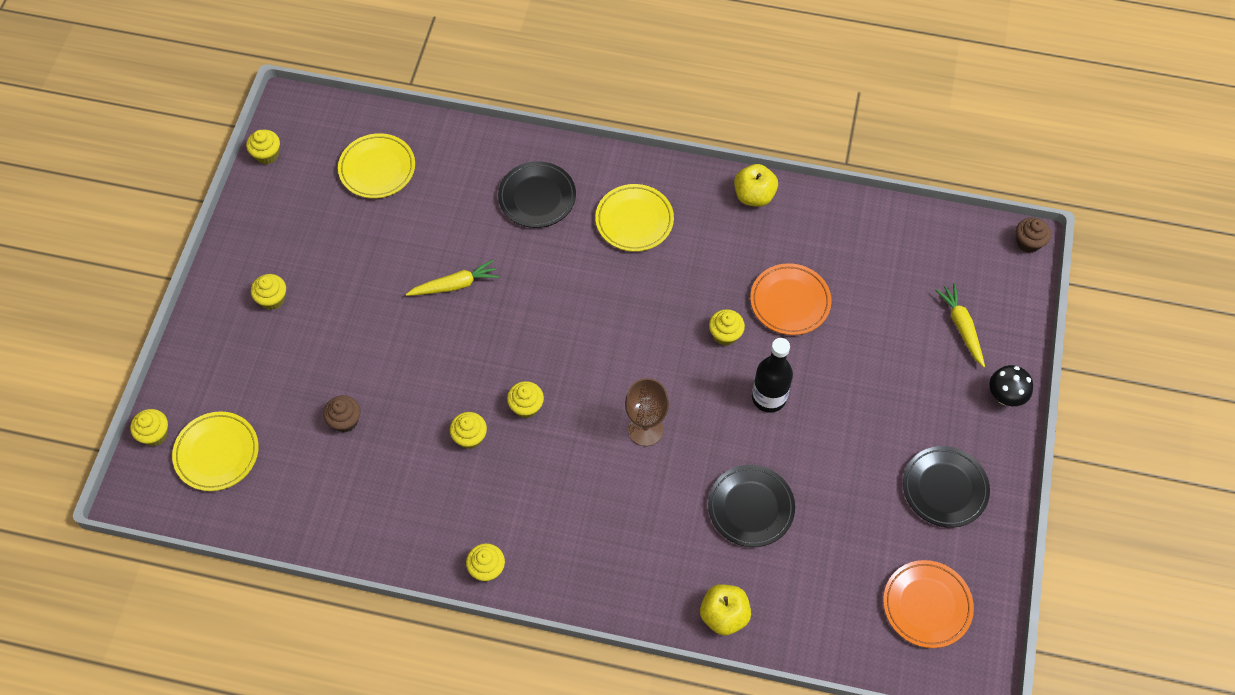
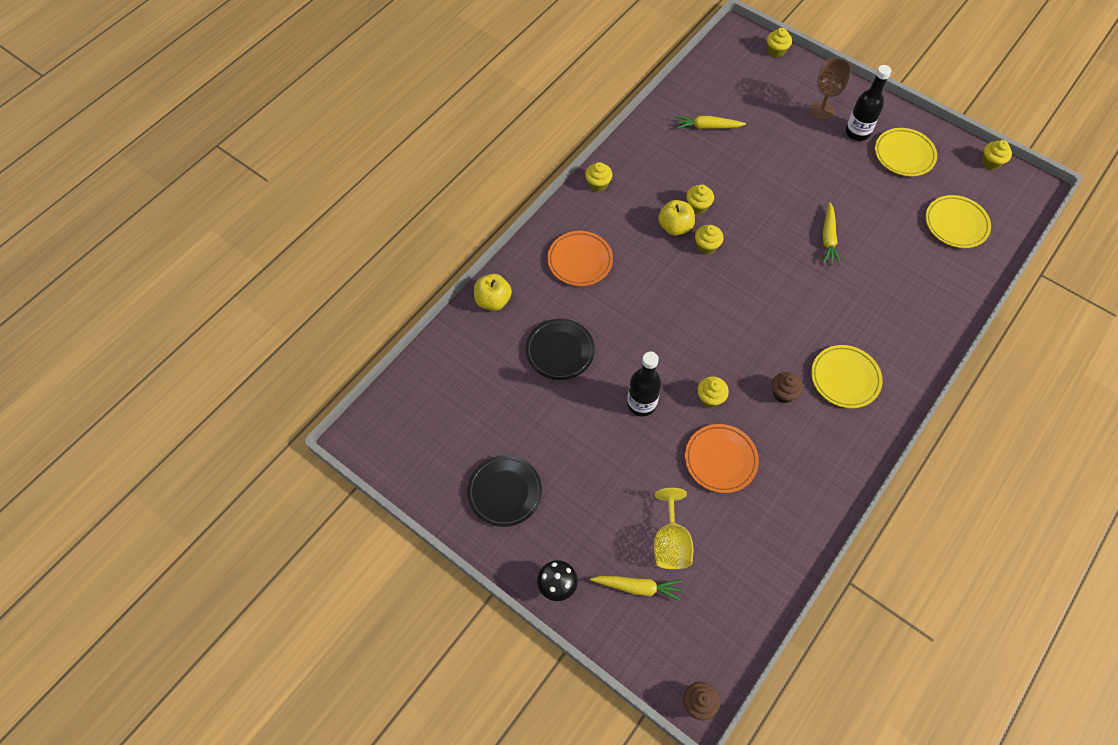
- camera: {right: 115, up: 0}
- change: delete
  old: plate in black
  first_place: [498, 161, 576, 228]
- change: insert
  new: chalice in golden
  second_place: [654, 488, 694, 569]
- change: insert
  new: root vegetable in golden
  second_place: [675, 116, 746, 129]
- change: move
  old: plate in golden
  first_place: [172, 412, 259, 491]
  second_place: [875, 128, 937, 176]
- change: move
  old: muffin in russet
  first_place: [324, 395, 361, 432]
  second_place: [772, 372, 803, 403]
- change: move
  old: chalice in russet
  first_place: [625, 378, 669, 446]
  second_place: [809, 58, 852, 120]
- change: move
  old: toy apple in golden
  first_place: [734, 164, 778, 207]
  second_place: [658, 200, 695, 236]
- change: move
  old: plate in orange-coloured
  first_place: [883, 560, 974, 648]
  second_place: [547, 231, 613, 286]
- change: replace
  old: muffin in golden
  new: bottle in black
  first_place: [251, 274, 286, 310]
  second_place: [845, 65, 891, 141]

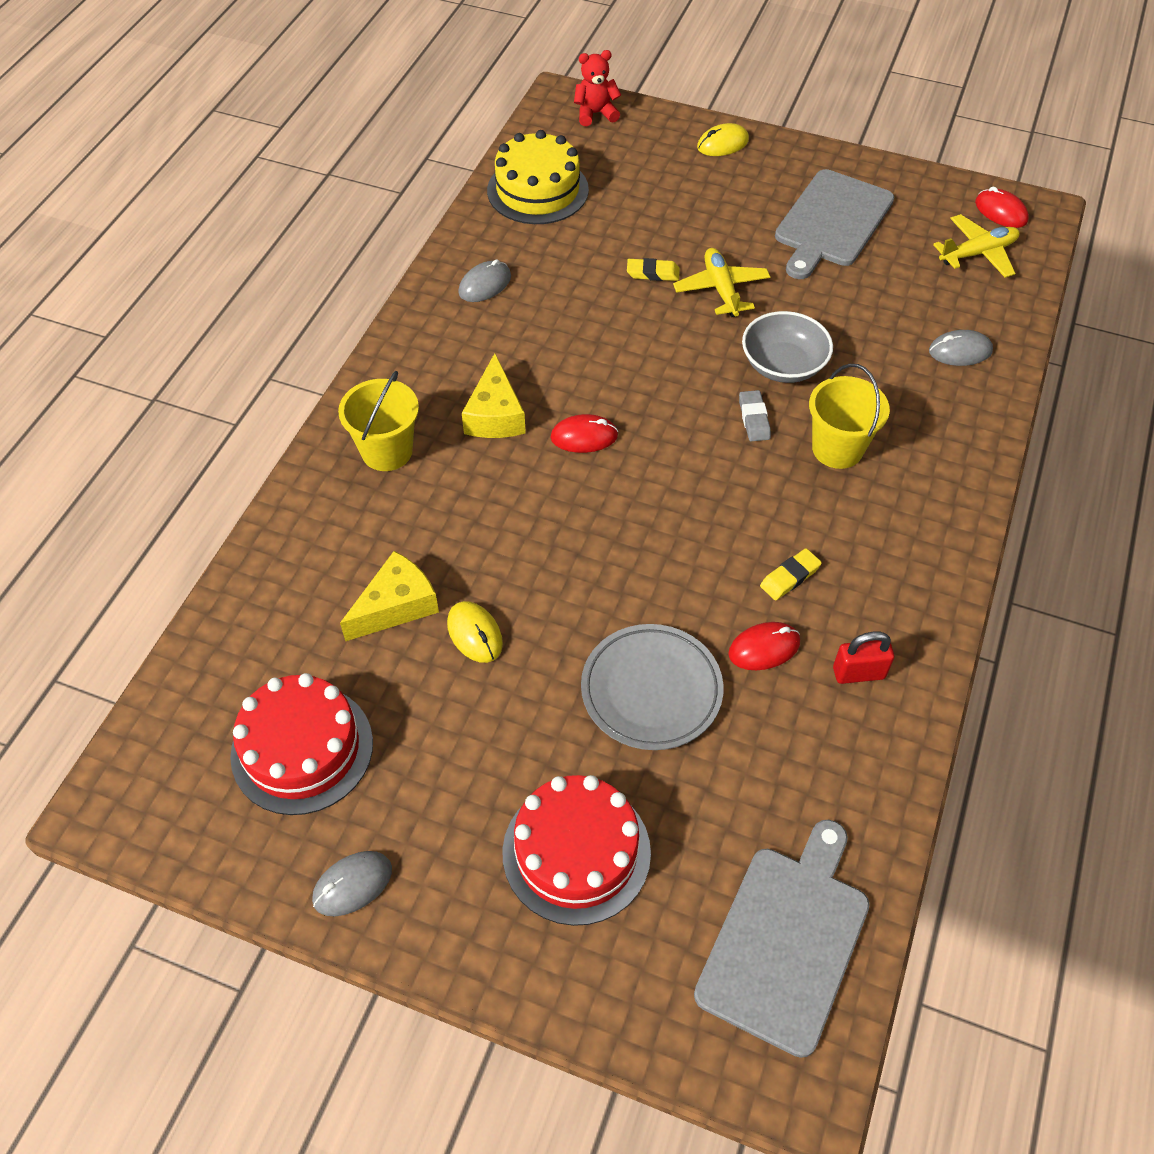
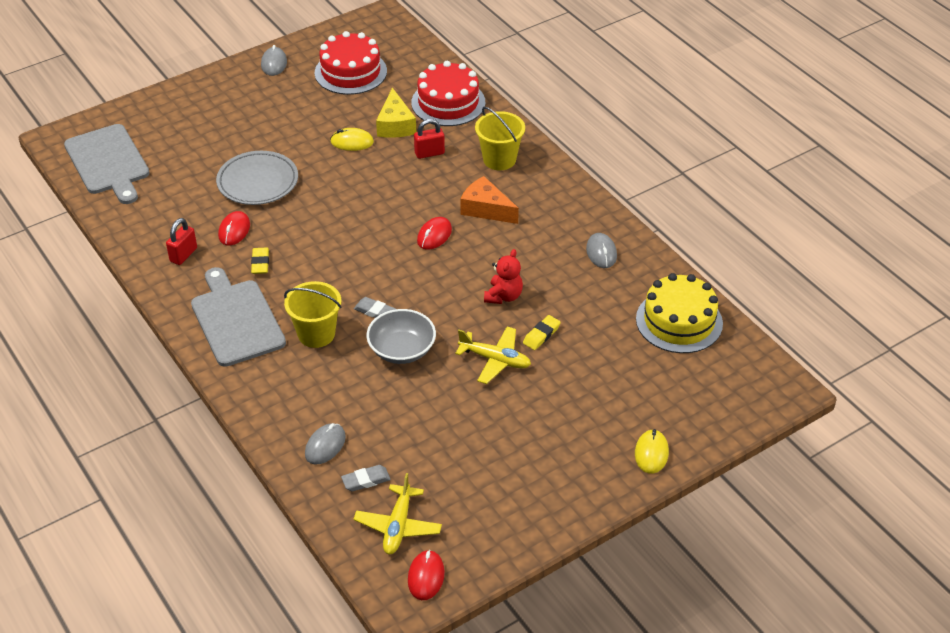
- camera: {right: 125, up: -10}
- change: insert
  new: pencil eraser in grey
  second_place: [341, 465, 391, 491]
- change: insert
  new: padlock in scarlet
  second_place: [414, 119, 445, 159]
- change: move
  old: cake in scarlet
  first_place: [502, 775, 651, 926]
  second_place: [411, 61, 485, 126]
- change: move
  old: teddy bear in scarlet
  first_place: [574, 50, 621, 126]
  second_place: [484, 249, 523, 304]
- change: move
  old: chopping board in grey
  first_place: [775, 169, 894, 279]
  second_place: [191, 267, 286, 367]
- change: recolor
  old: piece of cheese in golden
  new: piece of cheese in orange-coloured
  first_place: [462, 353, 526, 438]
  second_place: [460, 176, 519, 224]
- change: rotate
  old: PC mouse in scarlet
  first_place: [975, 187, 1029, 228]
  second_place: [408, 550, 445, 600]
  degrees: -75

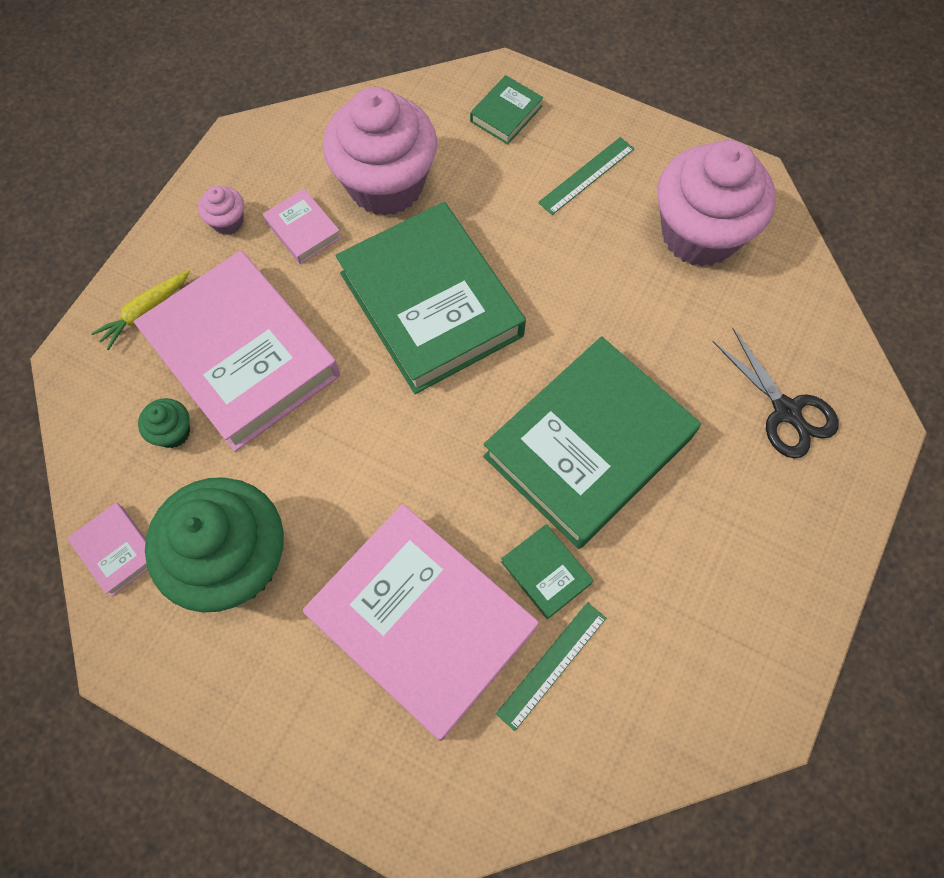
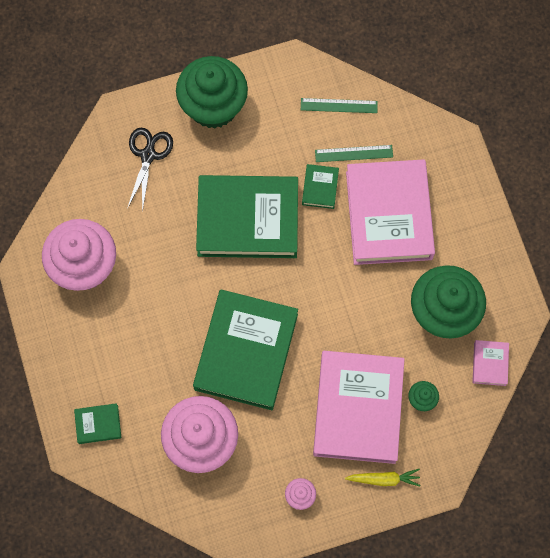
- camera: {right: -135, up: 5}
- change: delete
  old: book in pink
  first_place: [263, 189, 341, 264]
- change: insert
  new: muffin in emerald
  second_place: [176, 56, 248, 128]
- change: move
  old: measuring stick in emerald
  first_place: [538, 137, 634, 215]
  second_place: [301, 98, 378, 113]

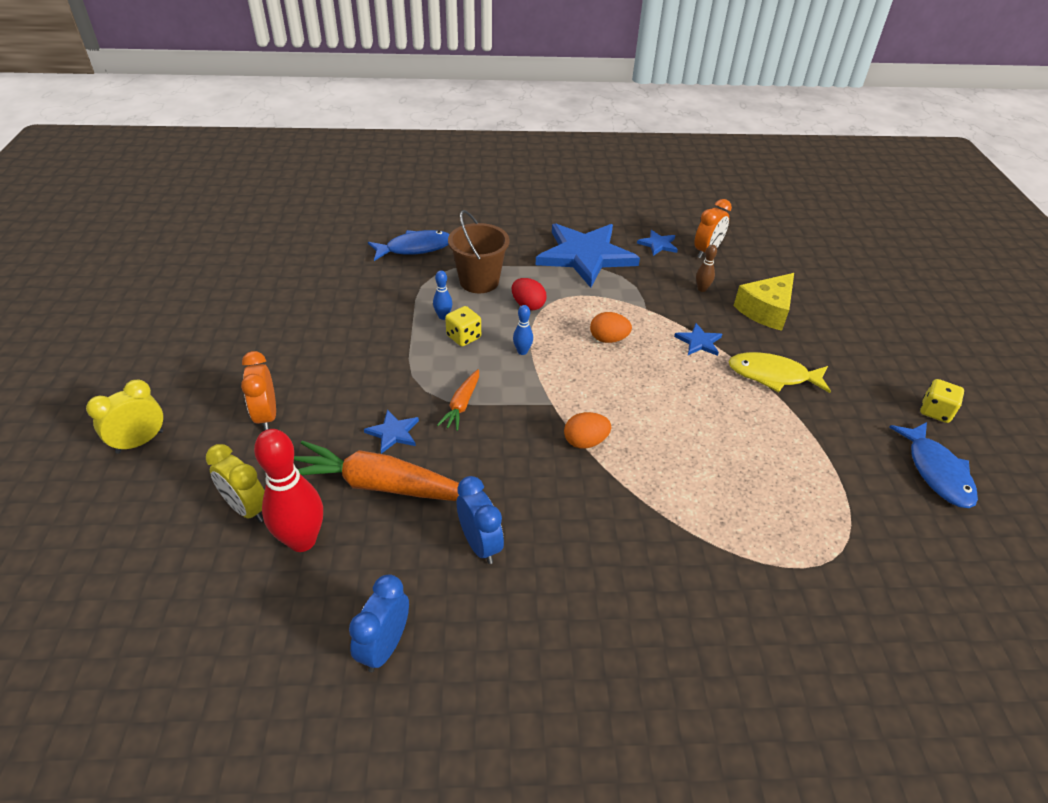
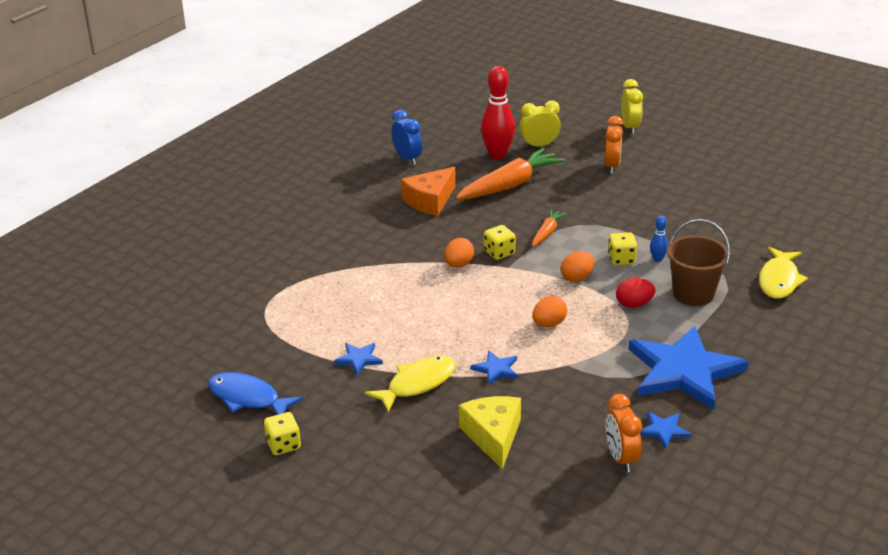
- camera: {right: 130, up: -10}
- change: delete
  old: tenpin in russet
  first_place: [696, 245, 717, 292]
- change: insert
  new: game die in golden
  second_place: [484, 225, 516, 260]
- change: move
  old: five-pointed star in blue
  first_place: [364, 410, 419, 454]
  second_place: [334, 343, 383, 375]
- change: replace
  old: alarm clock in blue
  new: piece of cheese in orange-coloured
  first_place: [457, 476, 504, 564]
  second_place: [401, 167, 456, 216]
- change: replace
  old: tenpin in blue
  new: toy egg in orange-coloured
  first_place: [513, 305, 533, 355]
  second_place: [561, 251, 594, 282]
- change: recolor
  old: toy fish in blue
  new: toy fish in golden
  first_place: [368, 230, 450, 261]
  second_place: [759, 247, 808, 299]
- change: rotate
  old: alarm clock in orange-coloured
  first_place: [241, 351, 276, 431]
  second_place: [605, 116, 623, 174]
  degrees: 75
- change: rotate
  old: root vegetable in orange-coloured
  first_place: [437, 369, 479, 431]
  second_place: [532, 209, 566, 247]
  degrees: 60

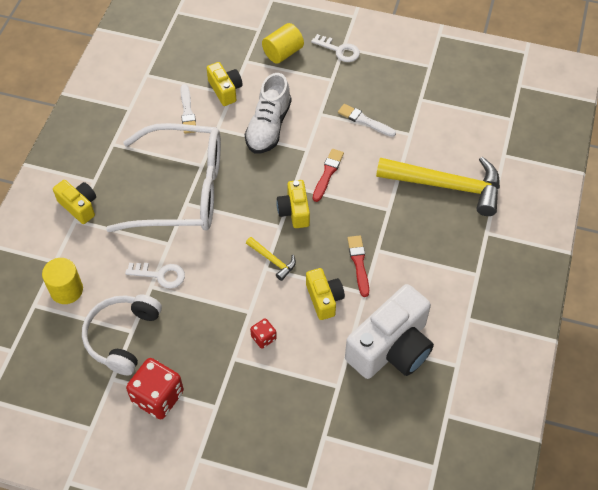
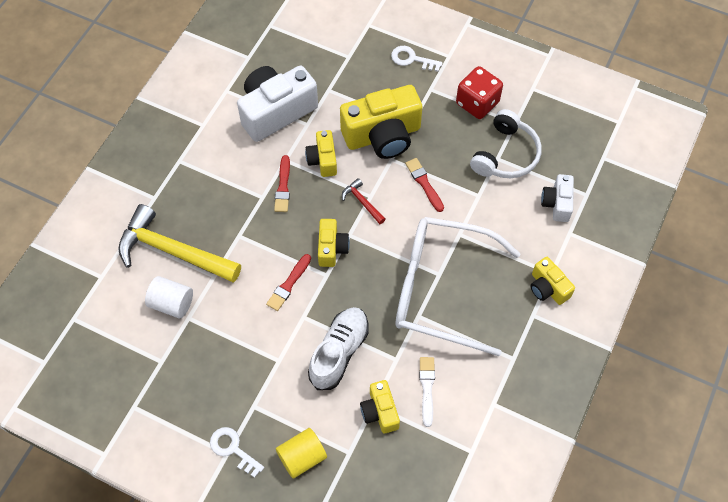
- camera: {right: -170, up: 5}
- change: delete
  old: brush in white
  first_place: [338, 104, 396, 137]
- change: insert
  new: cylinder shape in white
  second_place: [145, 276, 193, 318]
- change: insert
  new: brush in scarlet
  second_place: [405, 158, 444, 212]
- change: move
  old: latchkey in white
  first_place: [125, 263, 185, 289]
  second_place: [391, 46, 443, 72]
- change: replace
  old: cylinder shape in golden
  new: camera in white
  first_place: [42, 258, 83, 304]
  second_place: [541, 174, 574, 222]
- change: replace
  old: game die in scarlet
  new: camera in golden
  first_place: [250, 318, 277, 349]
  second_place: [340, 85, 422, 159]
- change: recolor
  old: claw hammer in golden
  new: claw hammer in scarlet
  first_place: [246, 237, 296, 281]
  second_place: [342, 178, 385, 224]

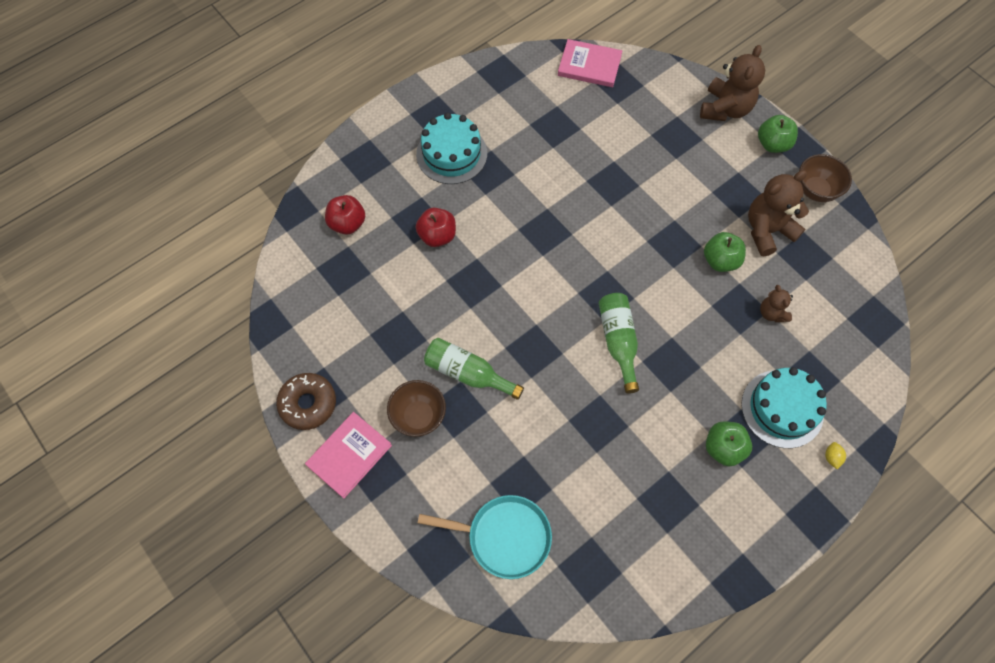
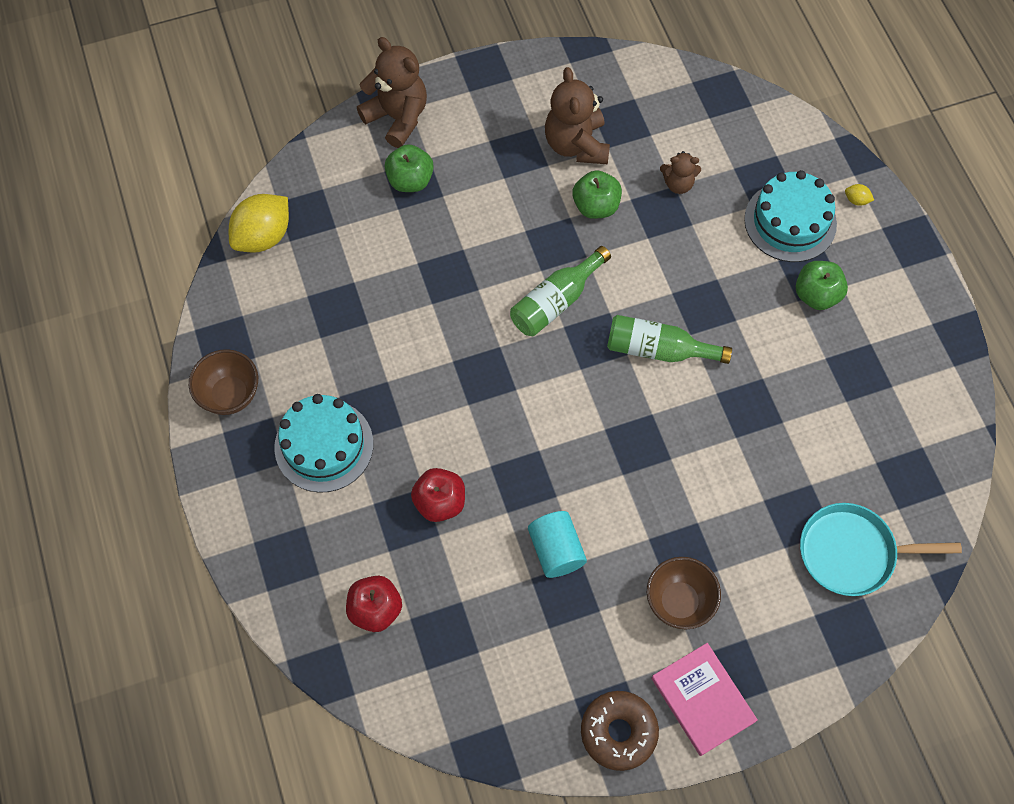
- camera: {right: -70, up: 0}
- change: insert
  new: cylinder shape in teal
  second_place: [528, 511, 587, 578]
- change: move
  old: bottle in emerald
  first_place: [424, 338, 524, 400]
  second_place: [510, 246, 611, 336]
- change: move
  old: toy apple in emerald
  first_place: [758, 115, 798, 153]
  second_place: [384, 144, 434, 192]
- change: move
  old: serving bowl in russet
  first_place: [799, 154, 852, 202]
  second_place: [189, 349, 258, 415]
- change: replace
  old: book in pink
  new: citrus fruit in golden
  first_place: [558, 39, 622, 87]
  second_place: [229, 194, 289, 253]
- change: rotate
  old: skillet in teal
  first_place: [418, 495, 552, 579]
  second_place: [800, 503, 962, 596]
  degrees: -120

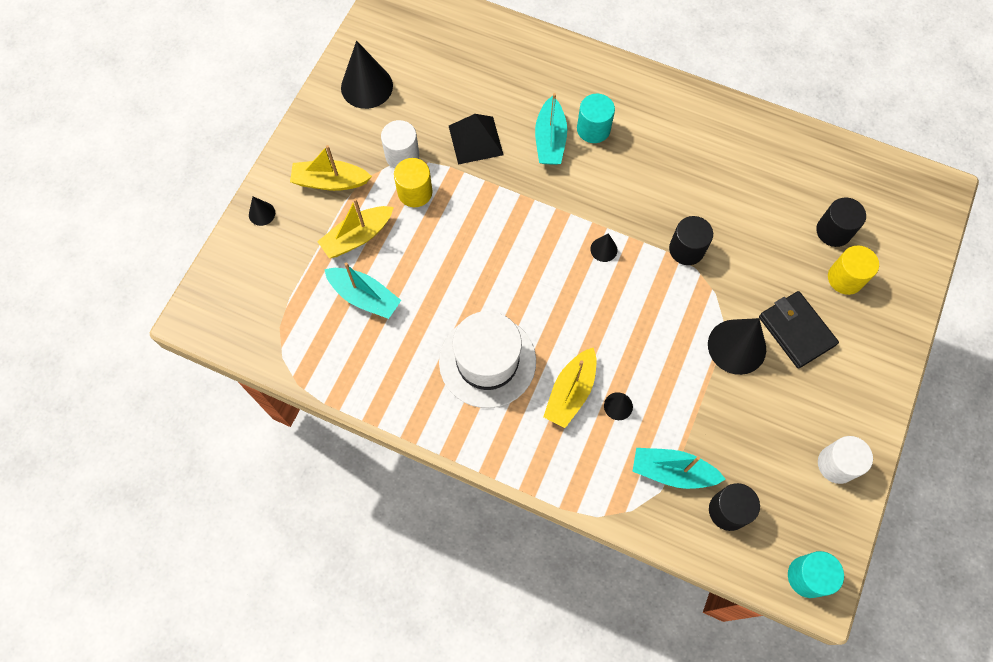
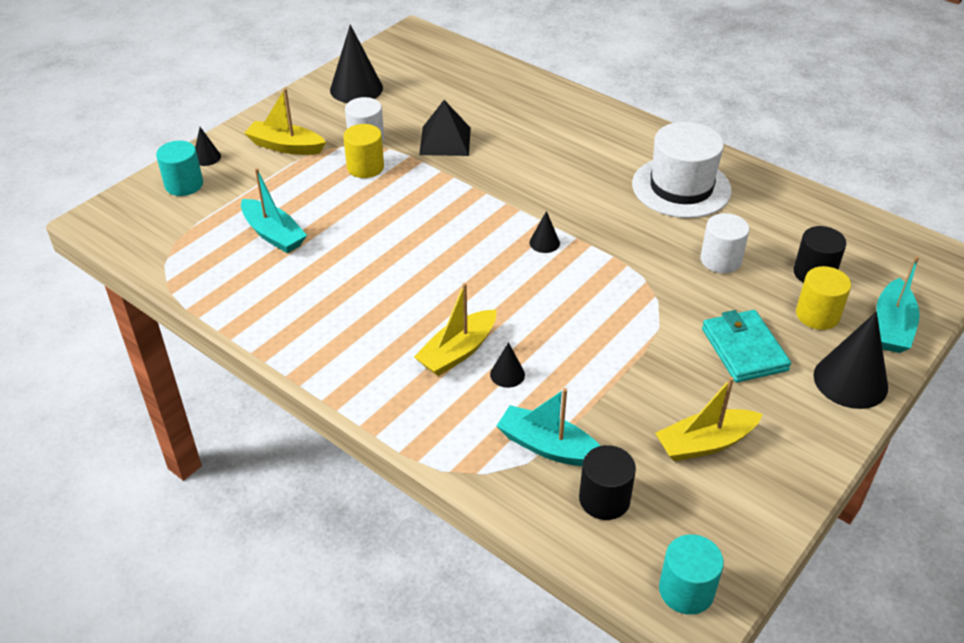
- camera: {right: 15, up: -25}
- change: delete
  old: cylinder shape in black
  first_place: [669, 216, 713, 265]
- change: move
  old: boat in golden
  first_place: [317, 198, 394, 258]
  second_place: [655, 377, 763, 461]
- change: move
  old: tall hat in white
  first_place: [439, 311, 536, 408]
  second_place: [632, 122, 732, 218]
- change: move
  old: boat in teal
  first_place: [535, 93, 567, 165]
  second_place: [876, 256, 920, 353]
- change: move
  old: cylinder shape in teal
  first_place: [577, 94, 615, 143]
  second_place: [156, 141, 203, 196]
- change: move
  old: cone shape in black
  first_place: [708, 318, 766, 375]
  second_place: [813, 312, 888, 409]
- change: move
  old: cylinder shape in white
  first_place: [818, 436, 873, 484]
  second_place: [700, 213, 749, 273]
- change: recolor
  old: card wallet in black
  new: card wallet in teal
  first_place: [759, 291, 839, 369]
  second_place: [702, 310, 791, 382]

